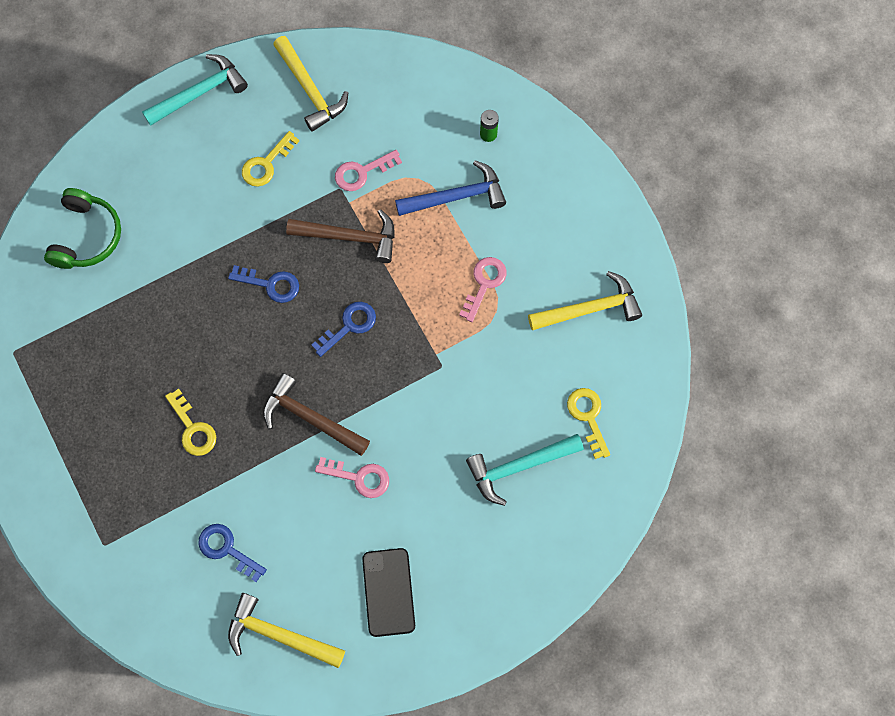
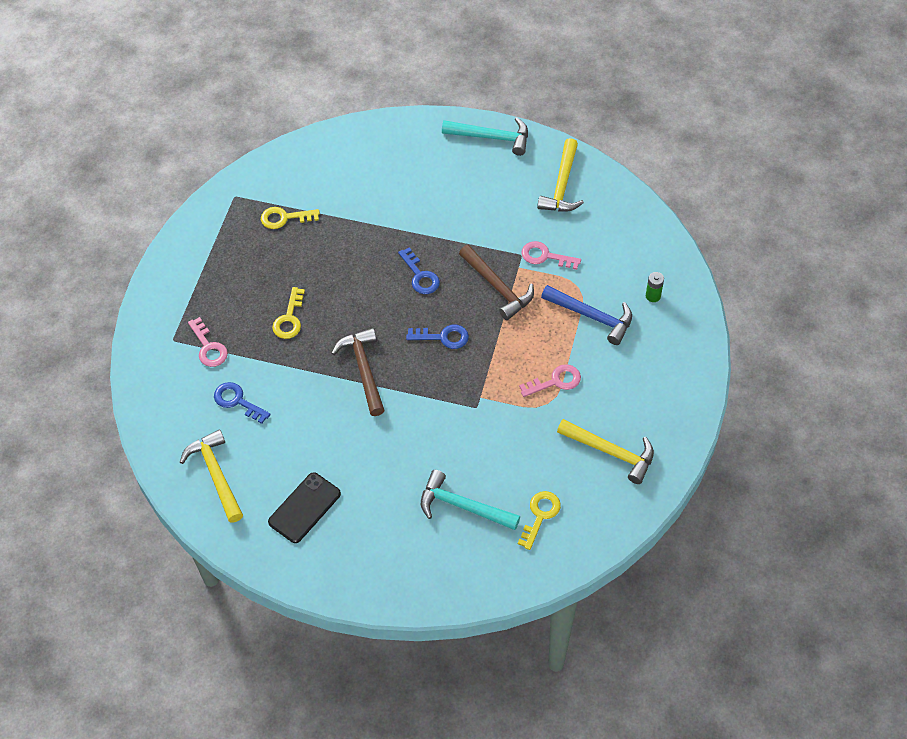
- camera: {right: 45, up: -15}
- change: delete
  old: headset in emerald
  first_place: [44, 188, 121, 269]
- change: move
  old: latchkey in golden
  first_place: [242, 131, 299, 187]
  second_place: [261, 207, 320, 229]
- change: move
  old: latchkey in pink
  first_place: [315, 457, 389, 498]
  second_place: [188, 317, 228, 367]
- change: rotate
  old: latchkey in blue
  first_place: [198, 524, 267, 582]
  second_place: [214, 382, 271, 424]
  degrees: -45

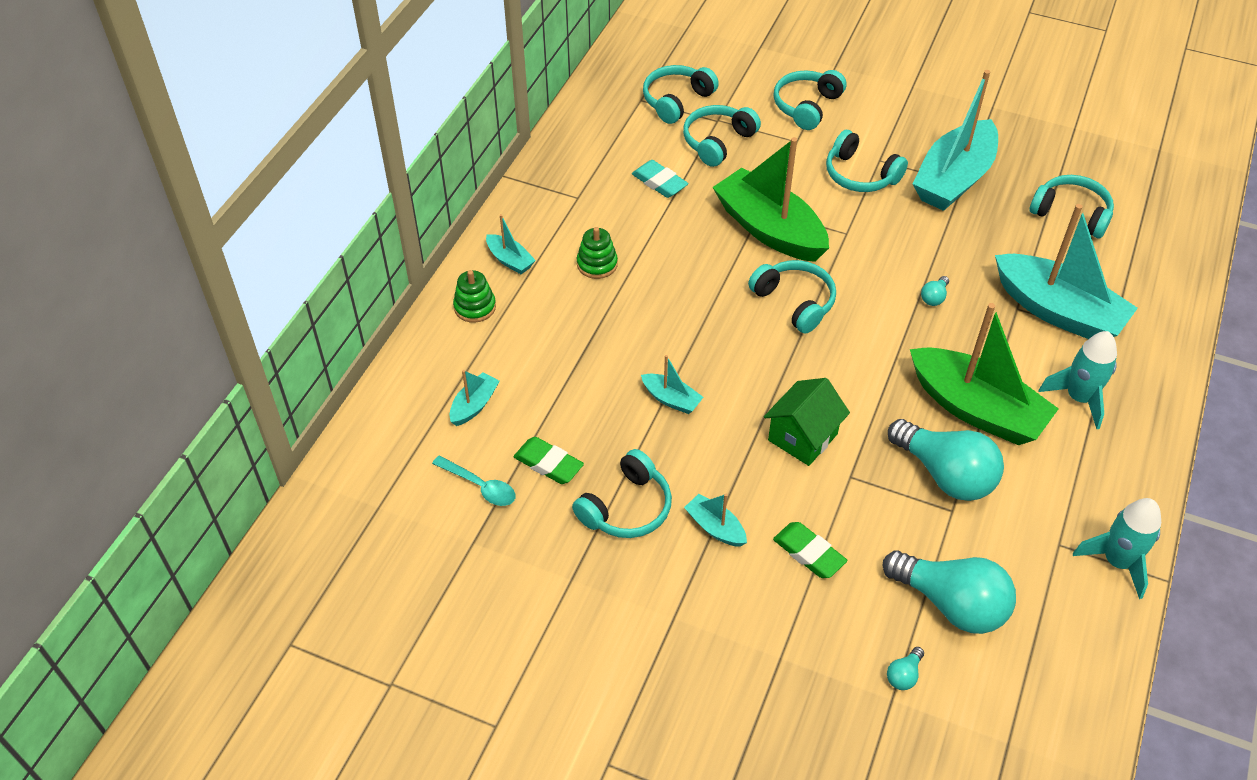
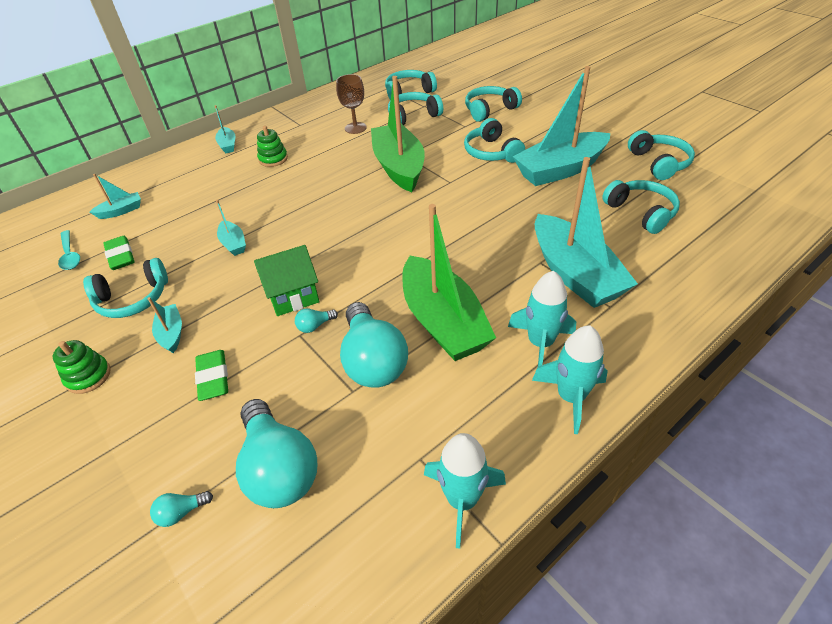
- camera: {right: 30, up: -5}
- change: insert
  new: rocket in teal
  second_place: [532, 325, 608, 434]
- change: move
  old: ring stacker in emerald
  first_place: [453, 270, 496, 323]
  second_place: [52, 340, 111, 394]
- change: move
  old: headset in teal
  first_place: [748, 260, 836, 333]
  second_place: [628, 130, 695, 180]
- change: move
  old: bulb in teal
  first_place: [921, 276, 949, 306]
  second_place: [295, 308, 338, 333]
- change: replace
  old: pencil eraser in teal
  new: chalice in russet
  first_place: [632, 160, 689, 198]
  second_place: [336, 74, 367, 134]

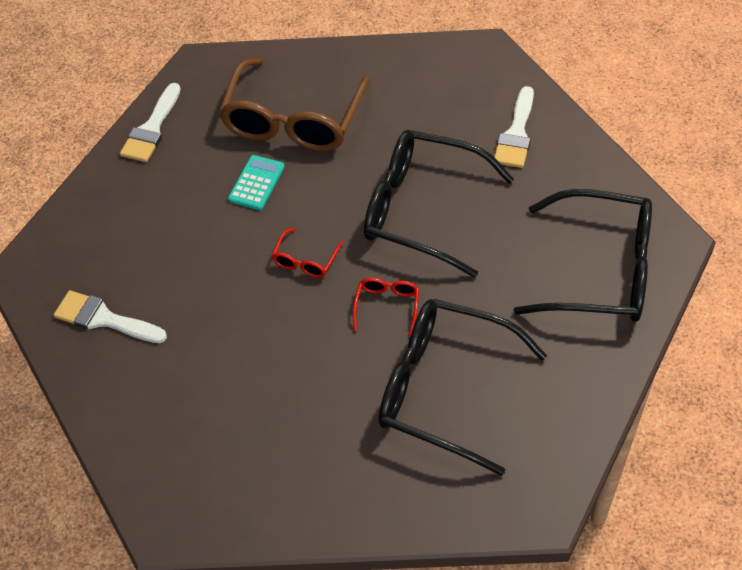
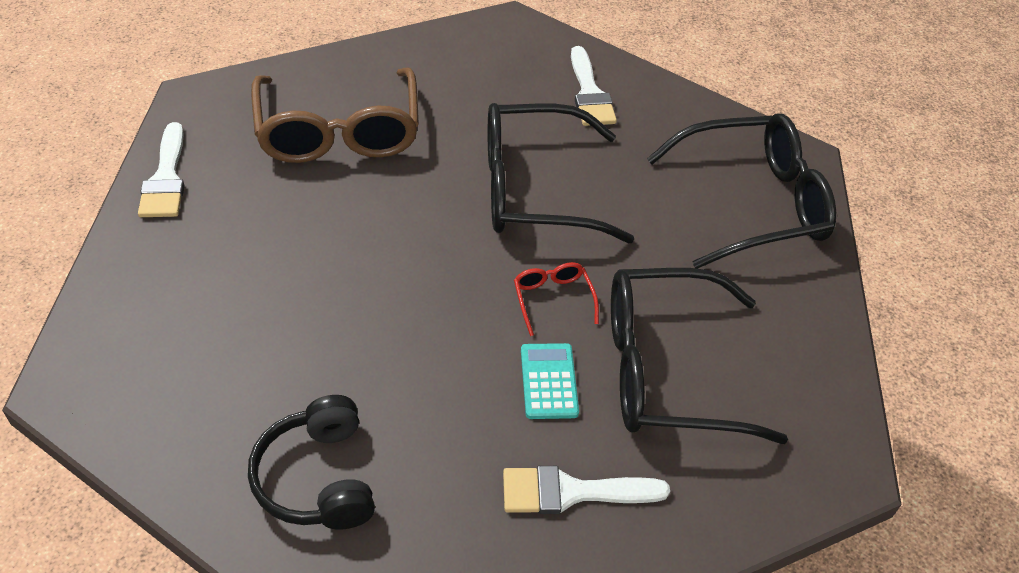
- camera: {right: -30, up: -5}
- change: delete
  old: glasses in scarlet
  first_place: [272, 228, 343, 278]
- change: insert
  new: headset in black
  second_place: [248, 395, 375, 530]
- change: move
  old: brush in white
  first_place: [54, 290, 167, 343]
  second_place: [503, 466, 670, 514]
- change: move
  old: calculator in teal
  first_place: [228, 155, 285, 210]
  second_place: [521, 343, 579, 419]

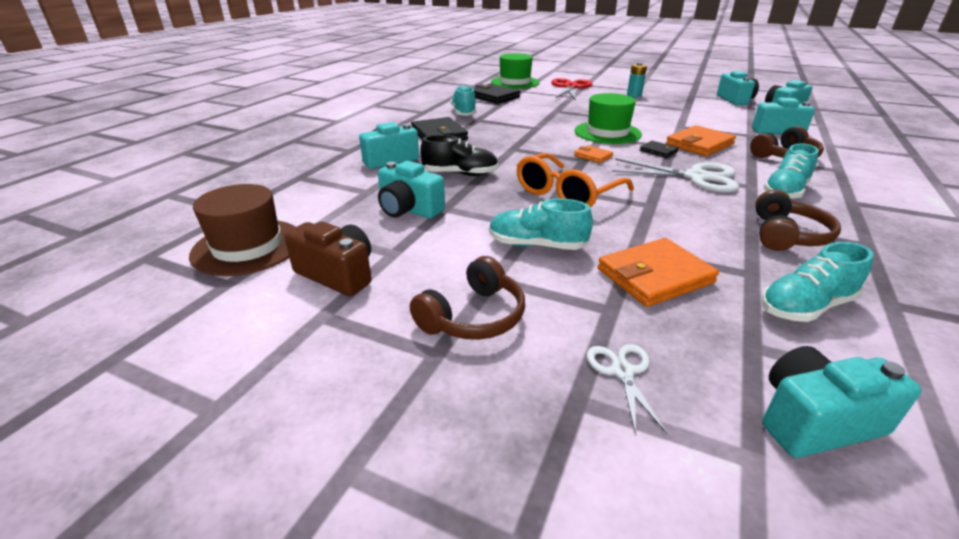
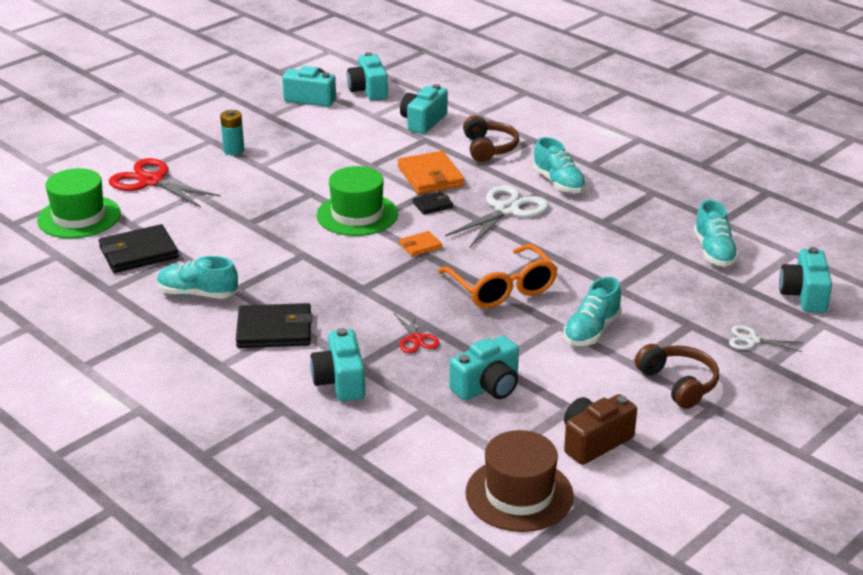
- camera: {right: -70, up: 0}
- change: delete
  old: card wallet in orange-coloured
  first_place: [598, 238, 719, 307]
- change: delete
  old: headset in russet
  first_place: [755, 189, 841, 251]
- change: replace
  old: sneaker in black
  new: pair of scissors in scarlet
  first_place: [420, 135, 499, 176]
  second_place: [394, 312, 440, 353]

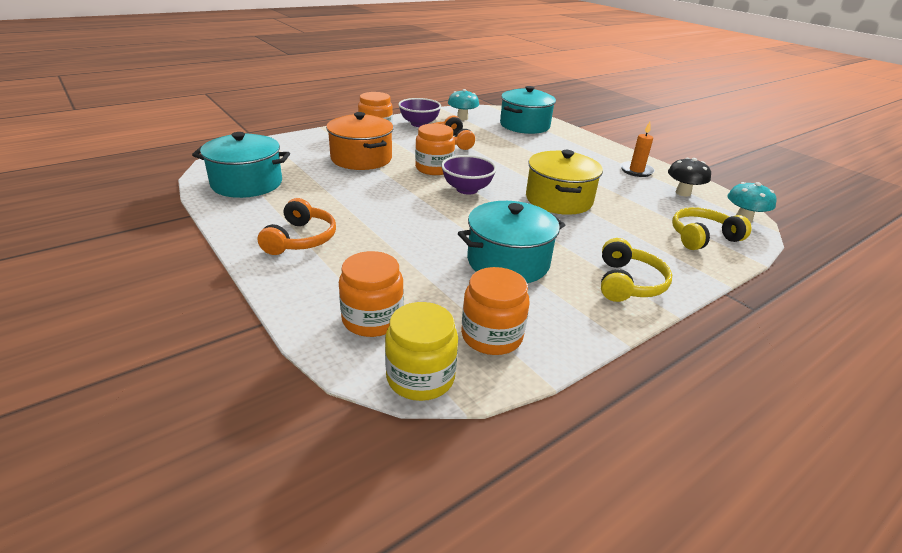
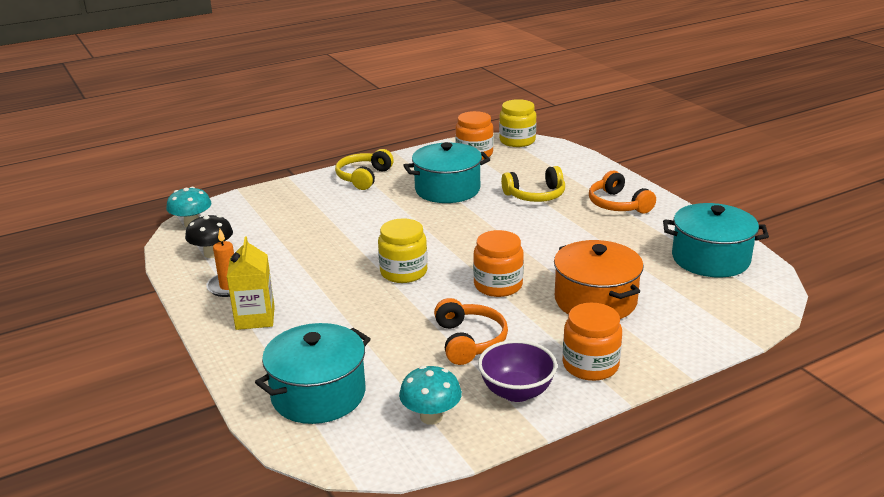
- camera: {right: -170, up: -5}
- change: delete
  old: jam jar in orange-coloured
  first_place: [339, 251, 404, 337]
- change: delete
  old: serving bowl in purple
  first_place: [441, 155, 497, 195]
- change: delete
  old: stockpot in golden
  first_place: [526, 150, 603, 215]
- change: insert
  new: milk carton in golden
  second_place: [227, 236, 275, 330]
- change: insert
  new: jam jar in golden
  second_place: [378, 218, 427, 283]
- change: move
  old: headset in golden
  first_place: [672, 207, 751, 250]
  second_place: [501, 166, 565, 202]
- change: rotate
  old: headset in orange-coloured
  first_place: [258, 198, 336, 255]
  second_place: [589, 171, 656, 214]
  degrees: -45

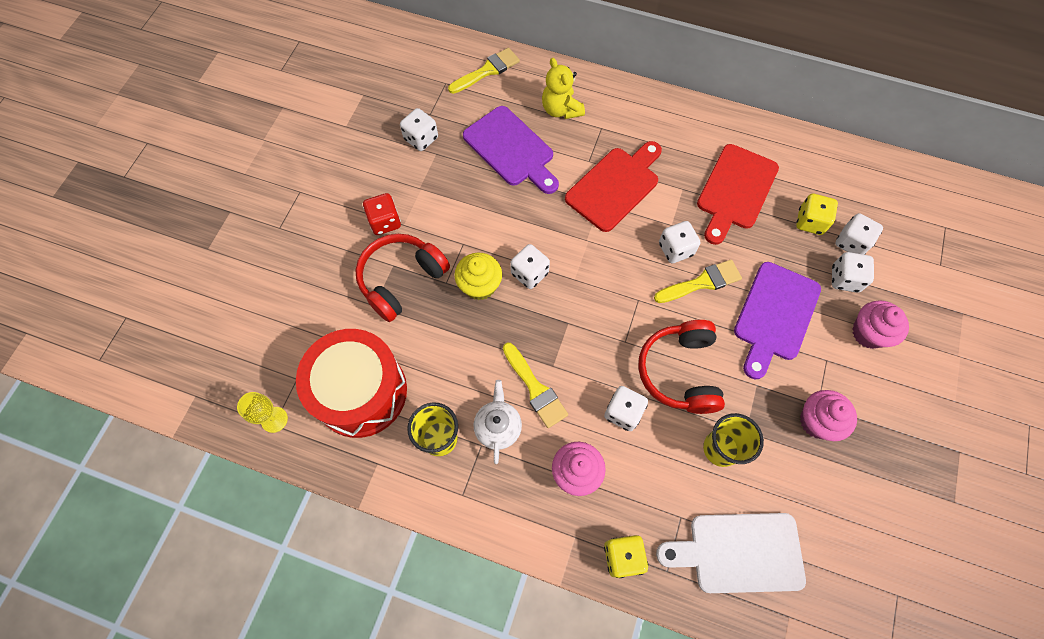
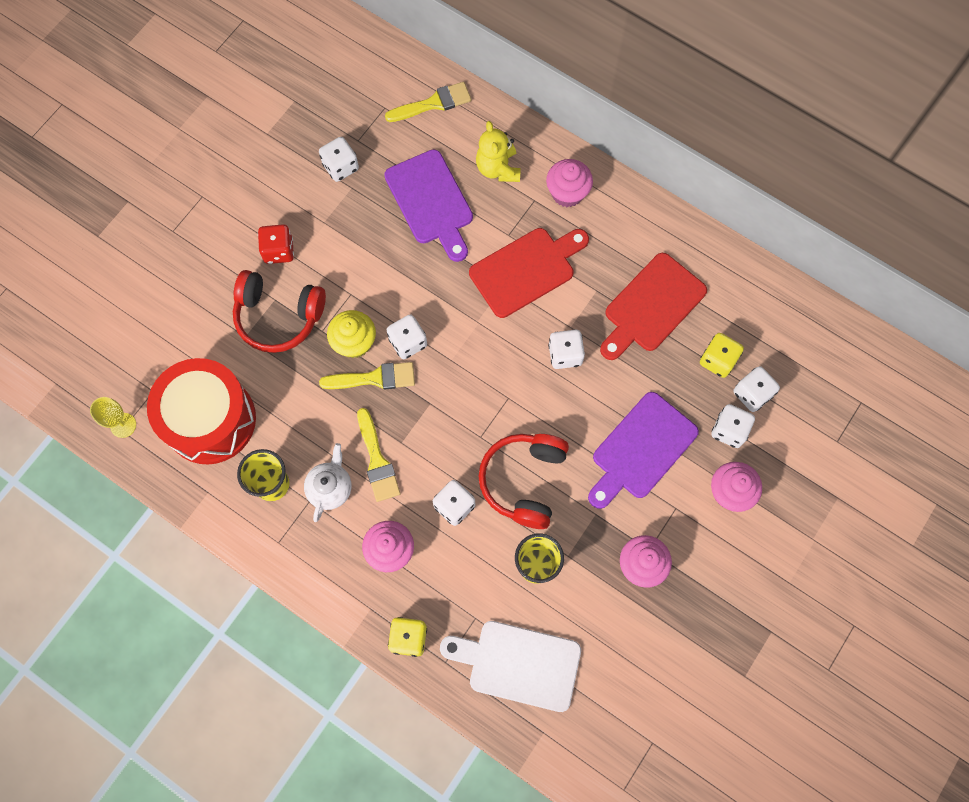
- camera: {right: 15, up: 5}
- change: insert
  new: muffin in pink
  second_place: [546, 159, 593, 207]
- change: move
  old: brush in golden
  first_place: [654, 259, 742, 303]
  second_place: [319, 362, 415, 390]
- change: rotate
  old: headset in scarlet
  first_place: [356, 234, 450, 322]
  second_place: [233, 270, 326, 353]
  degrees: -135

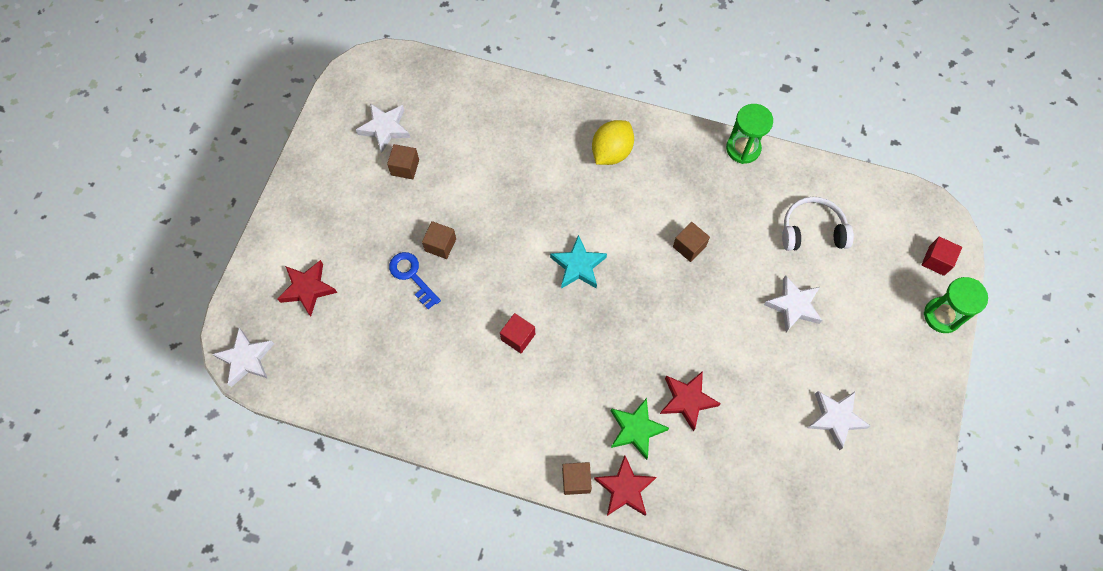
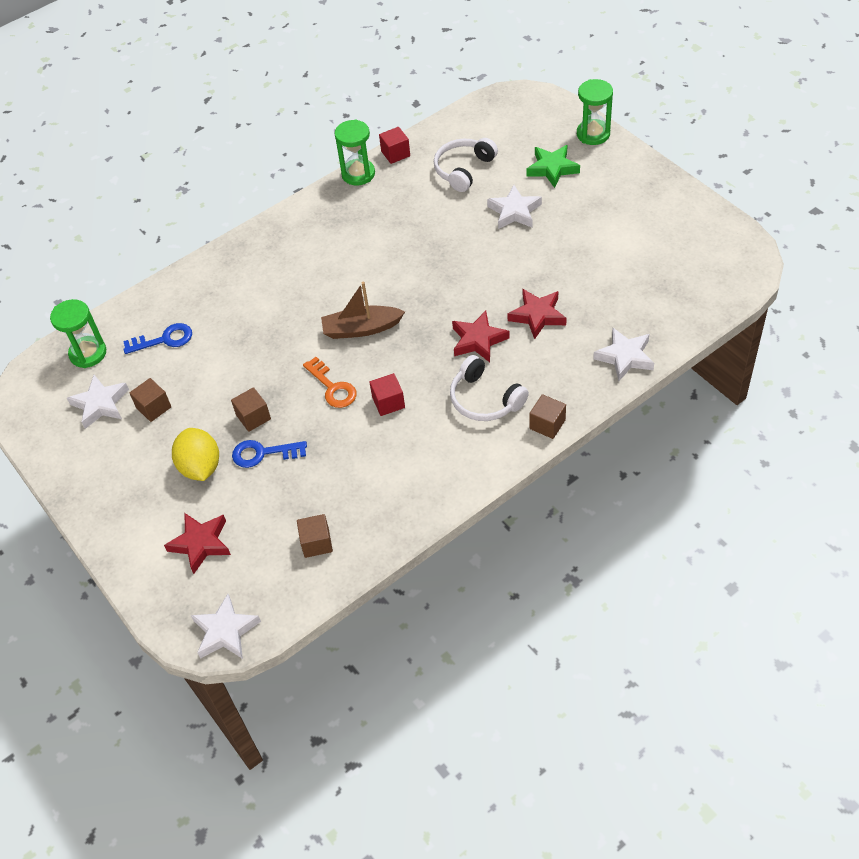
- camera: {right: -50, up: -15}
- change: insert
  new: sand timer in emerald
  second_place: [50, 299, 106, 368]
- change: insert
  new: latchkey in blue
  second_place: [123, 323, 192, 354]
- change: insert
  new: latchkey in orange-coloured
  second_place: [303, 357, 357, 408]
- change: insert
  new: headset in white
  second_place: [450, 355, 529, 421]
- change: move
  old: citrus fruit in golden
  first_place: [592, 120, 634, 165]
  second_place: [172, 428, 219, 481]
- change: move
  old: five-pointed star in scarlet
  first_place: [594, 455, 656, 516]
  second_place: [452, 311, 510, 362]
- change: move
  old: five-pointed star in emerald
  first_place: [611, 398, 669, 460]
  second_place: [527, 145, 580, 188]
- change: move
  old: cube in russet
  first_place: [673, 222, 710, 262]
  second_place: [297, 514, 333, 558]
- change: move
  old: five-pointed star in white
  first_place: [808, 391, 871, 450]
  second_place: [593, 328, 654, 381]
- change: move
  old: cube in scarlet
  first_place: [922, 237, 962, 276]
  second_place: [379, 127, 410, 164]
- change: replace
  old: five-pointed star in teal
  new: boat in russet
  first_place: [550, 235, 607, 289]
  second_place: [321, 282, 405, 339]

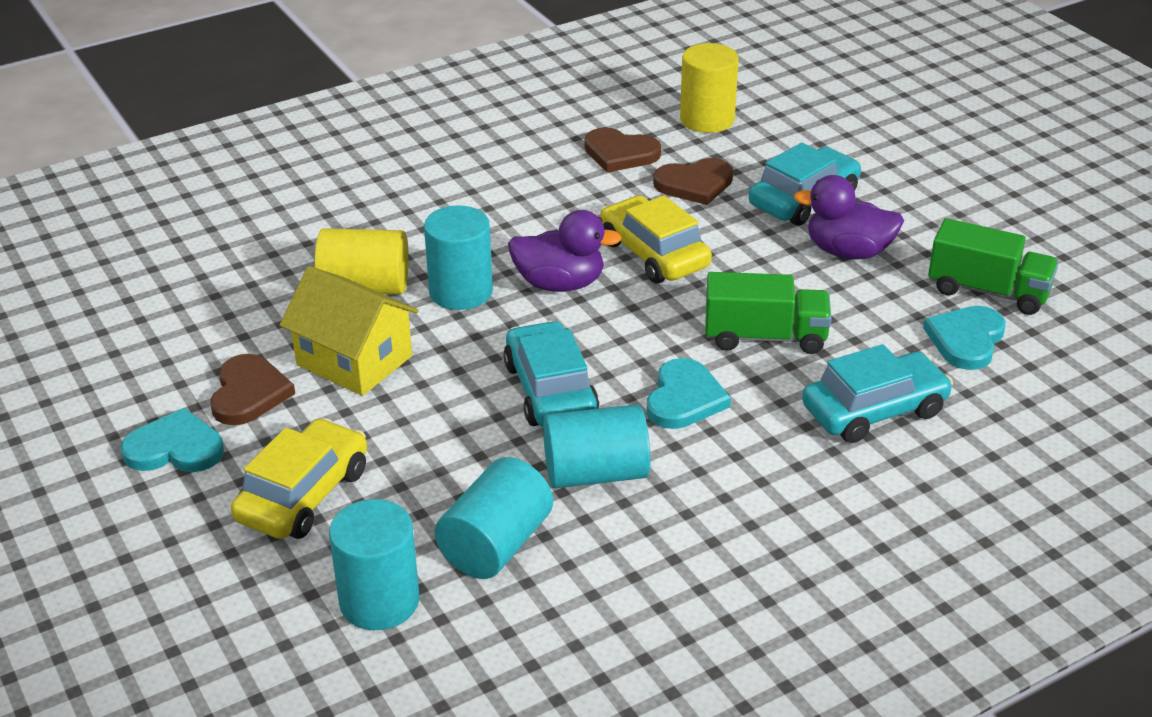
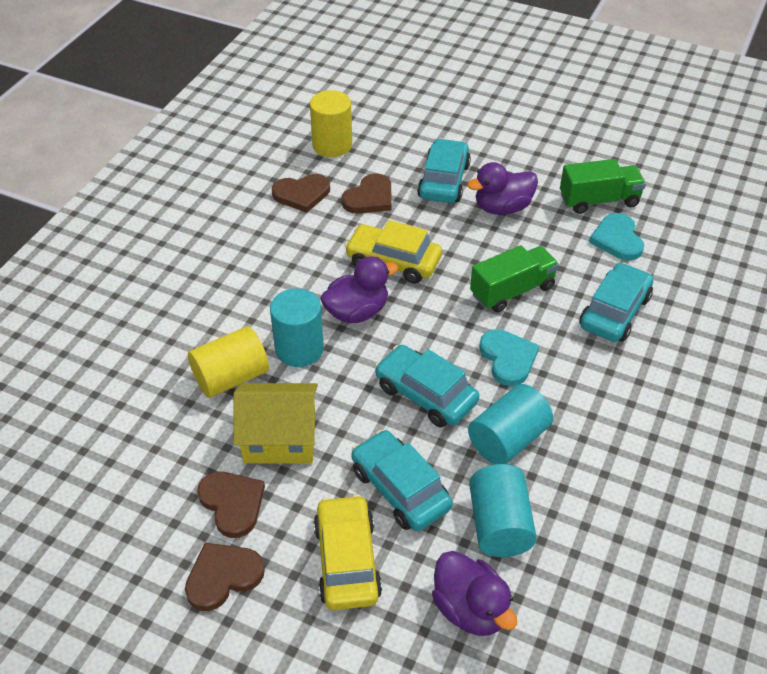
- camera: {right: -35, up: 10}
- change: insert
  new: toy car in teal
  second_place: [351, 430, 453, 531]
- change: replace
  old: cylinder shape in teal
  new: duck in purple
  first_place: [329, 499, 419, 630]
  second_place: [432, 551, 517, 636]
- change: recolor
  old: heart shape in teal
  new: heart shape in russet
  first_place: [120, 408, 224, 472]
  second_place: [185, 543, 265, 611]

